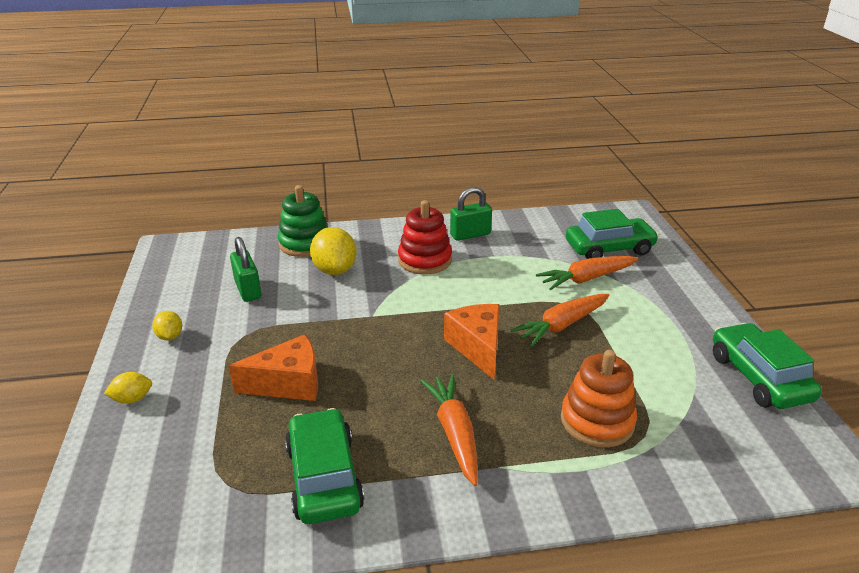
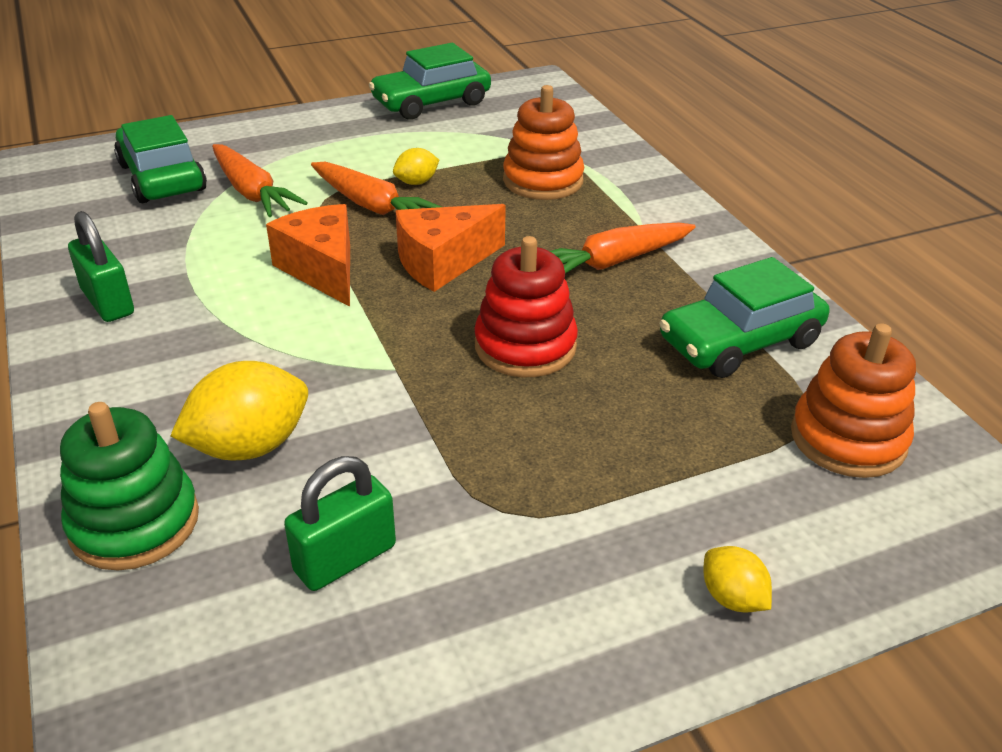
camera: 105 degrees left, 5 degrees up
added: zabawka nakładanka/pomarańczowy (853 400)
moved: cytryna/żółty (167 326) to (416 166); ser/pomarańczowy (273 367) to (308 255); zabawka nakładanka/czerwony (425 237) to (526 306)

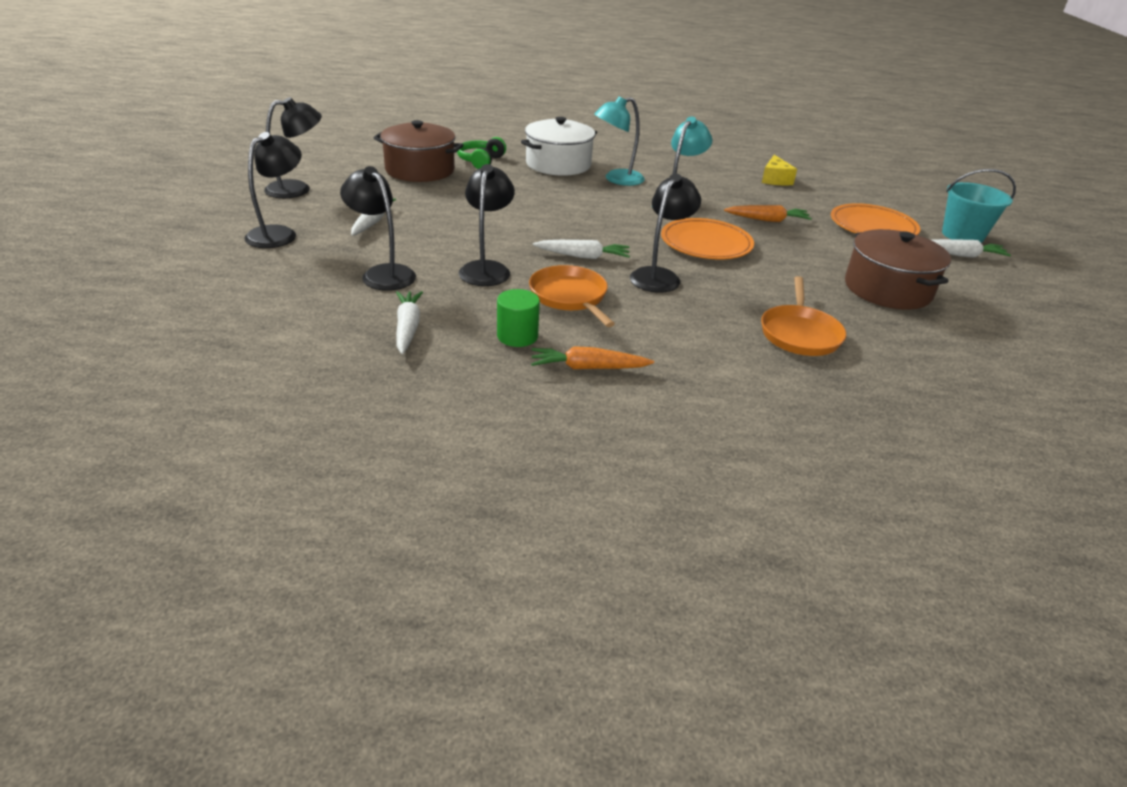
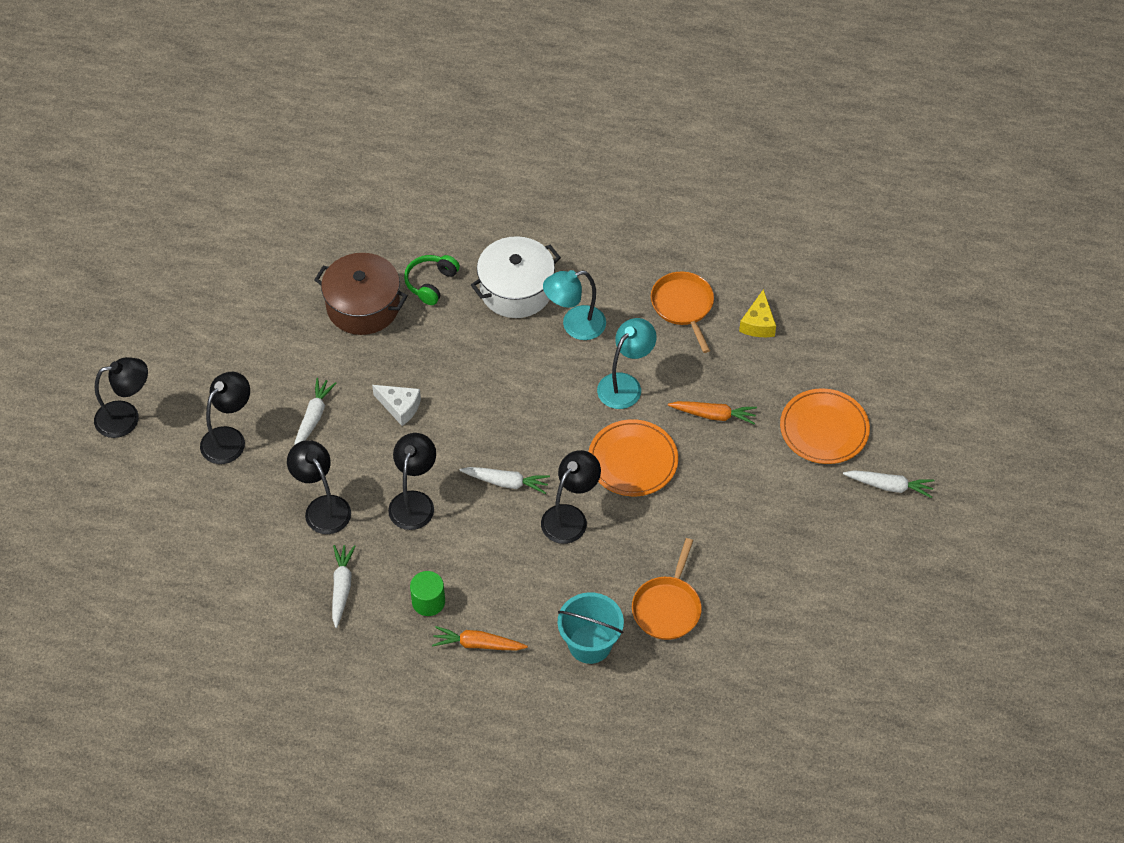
camera: 10 degrees right, 20 degrees up
removed: garnek/brązowy (898 269)
added: ser/biały (396 405)
moved: lampka/czarny (293 147) to (121 397); patelnia/pomarańczowy (572 296) to (682 312); wiadro/turkusowy (979 206) to (591 628)

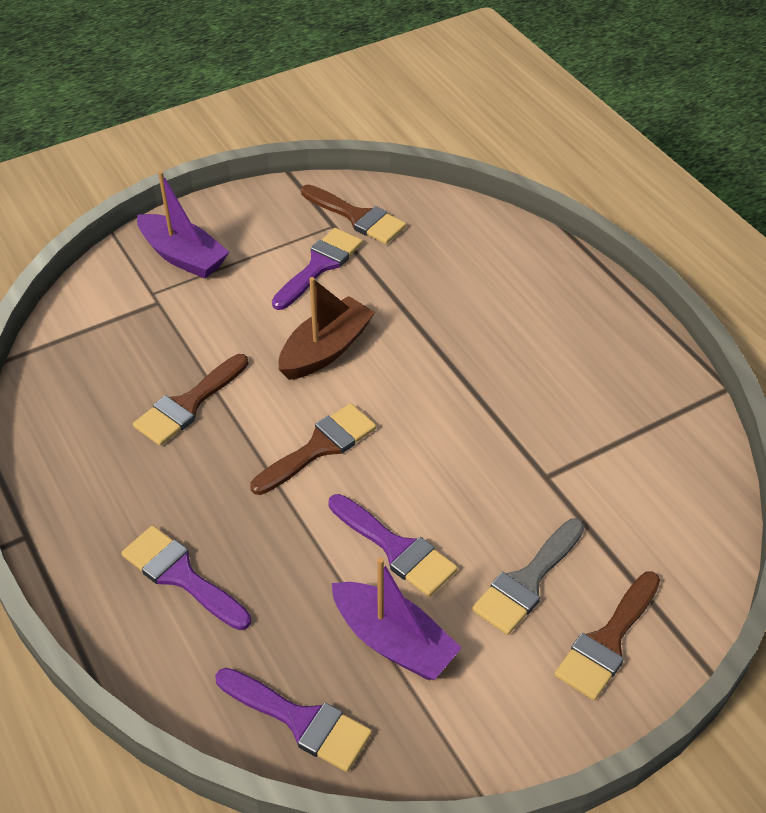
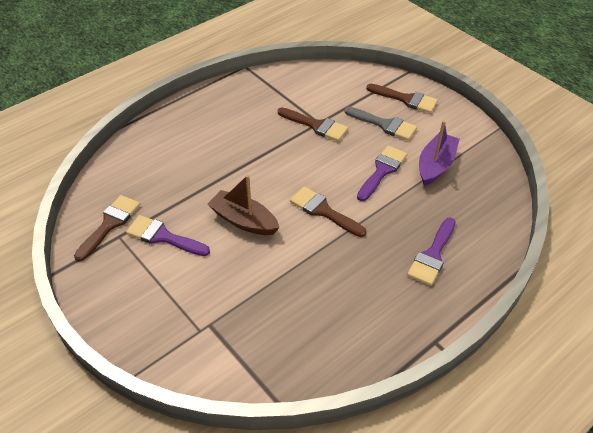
camera: 100 degrees left, 0 degrees up
removed: łódka/fioletowy (183 225); pędzel/fioletowy (293 720)
moved: pędzel/brązowy (190 400) to (312 124)

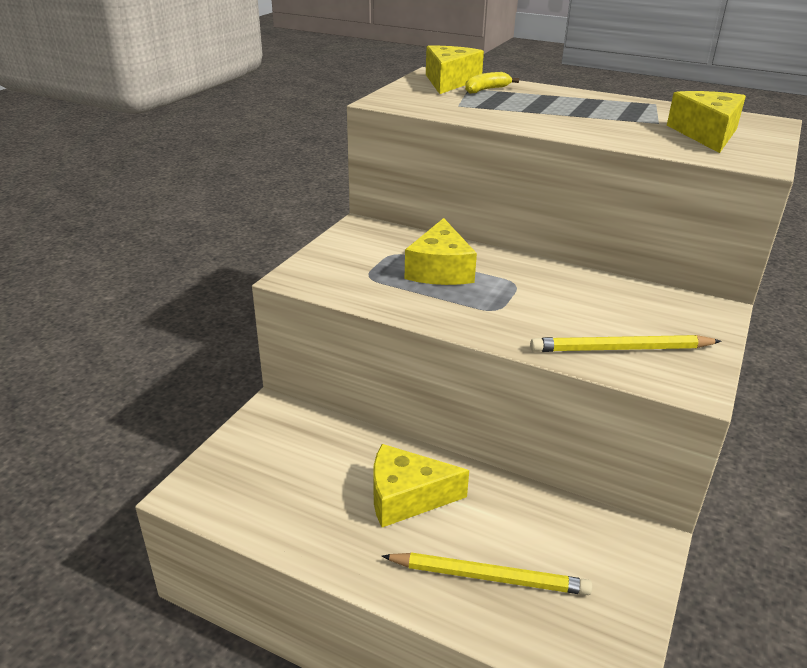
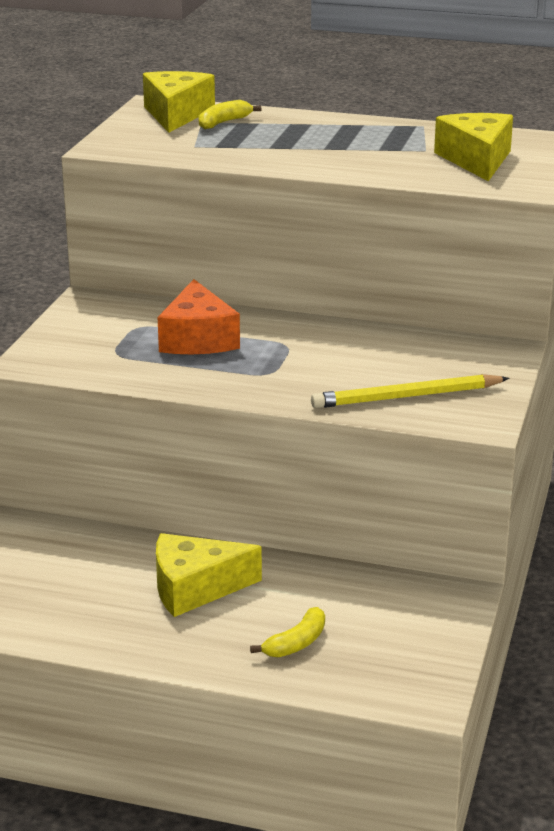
camera: 10 degrees left, 5 degrees down
replaced: ołówek/żółty (487 573) to banan/żółty (287 632)
recoloured: ser/żółty (441 251) to ser/pomarańczowy (198 316)

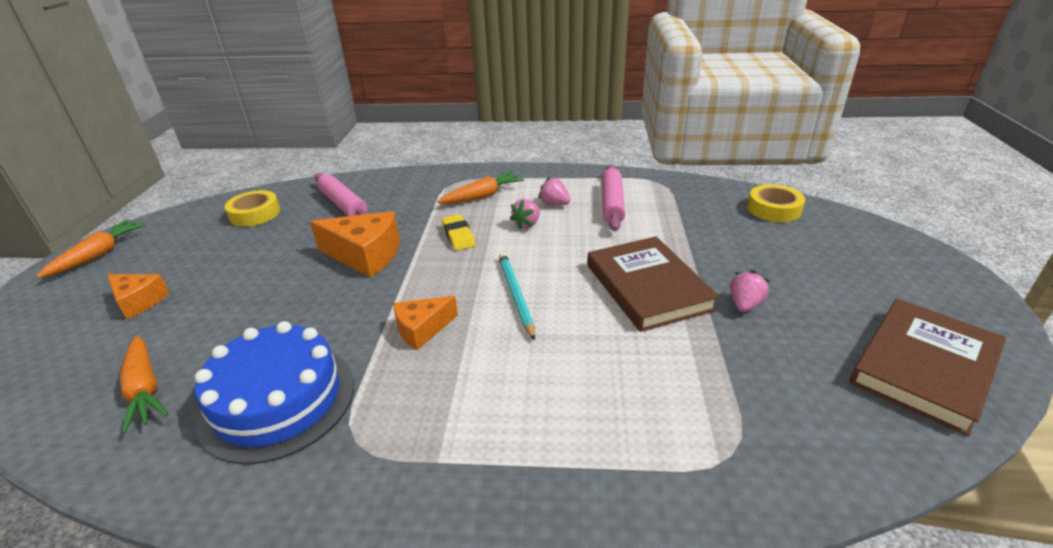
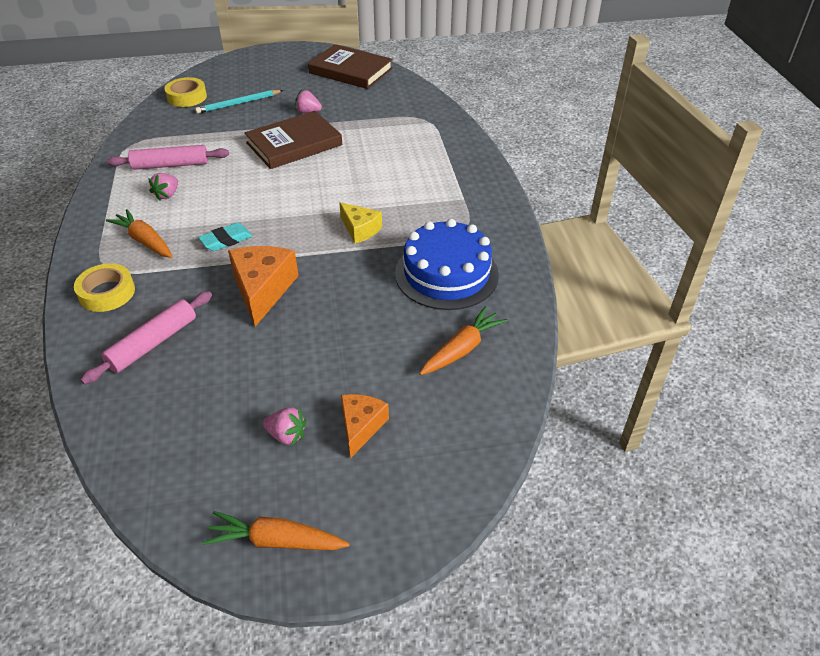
camera: 105 degrees left, 10 degrees up
moved: taśma klejąca/żółty (252 208) to (104 287); ołówek/turkusowy (517 297) to (239 102); truskawka/różowy (525 214) to (284 426)
recoloured: ser/pomarańczowy (425 323) to ser/żółty (360 223); gumka do mazania/żółty (458 232) to gumka do mazania/turkusowy (225 237)

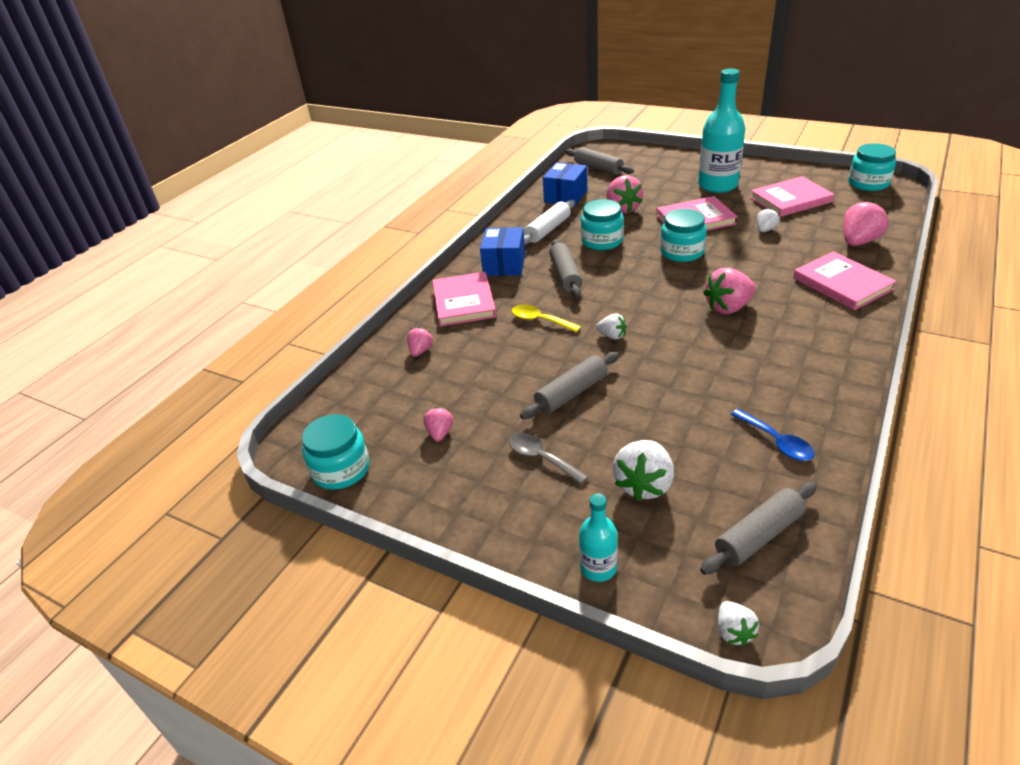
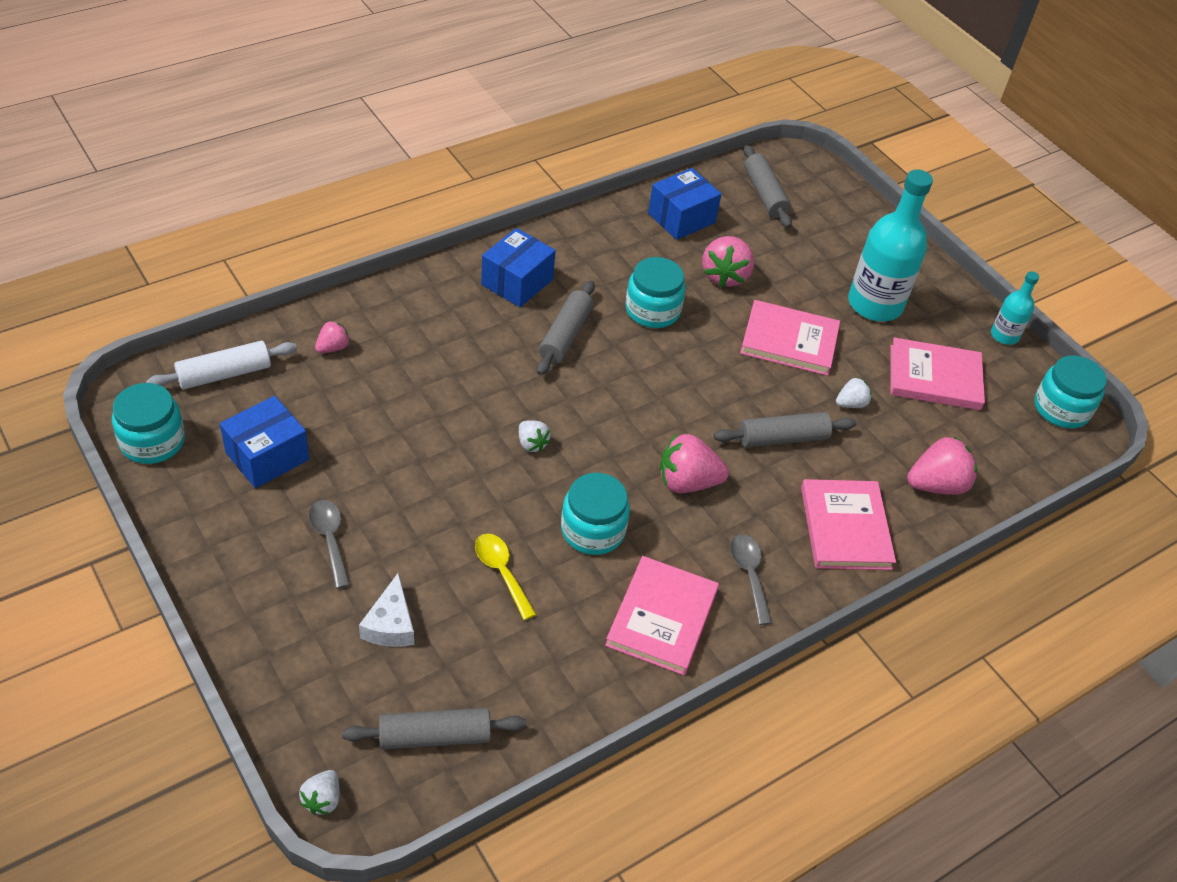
camera: 20 degrees right, 10 degrees up
removed: łyżka/niebieski (772 435)
added: łyżka/szary (751 579)
moved: książka/różowy (464 299) to (662 615); łyżka/żółty (546 318) to (506 576); wałek do ciasta/szary (569 385) to (785 430); wałek do ciasta/biały (549 222) to (221 365); butelka/turkusowy (598 537) to (1015 308); słoik/turkusowy (683 235) to (595 514)
replaced: truskawka/różowy (438 424) to pudełko/niebieski (264 442); truskawka/biały (643 470) to ser/biały (386 610)

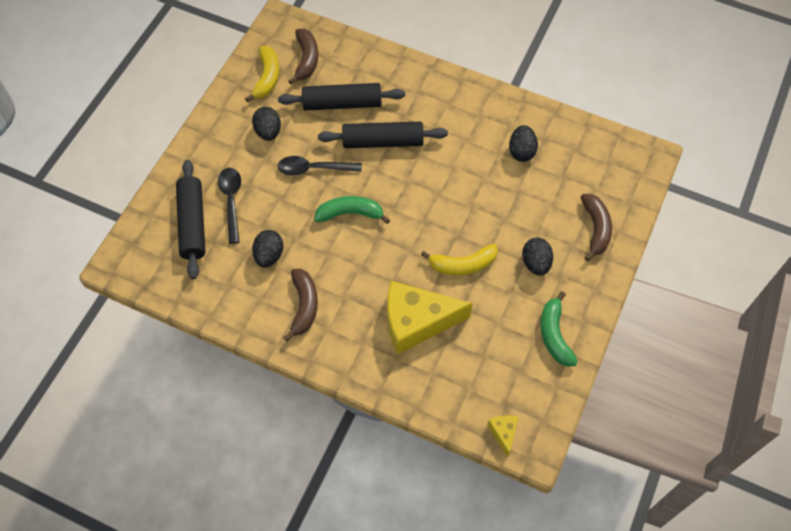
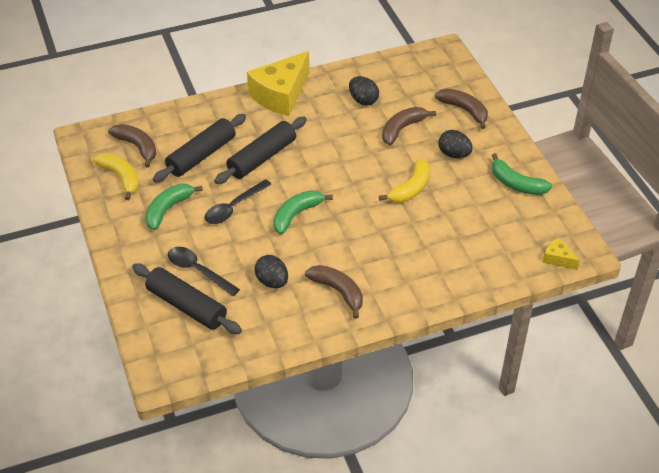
camera: 45 degrees left, 15 degrees down
added: banan/brązowy (409 126)
moved: ser/żółty (430 317) to (278 83)
replaced: jajko/czarny (266 124) to banan/zielony (174 207)

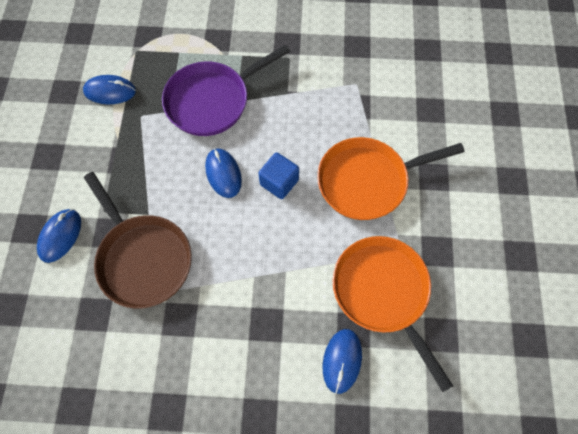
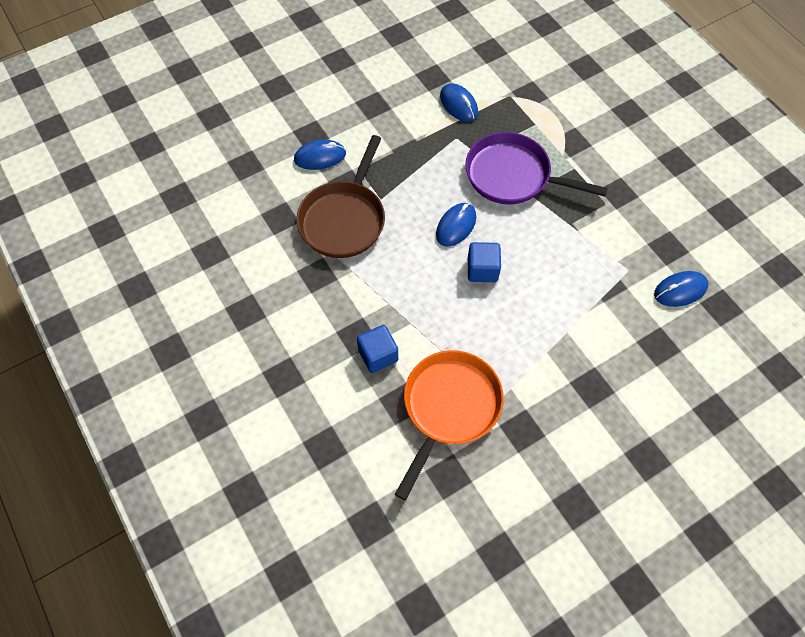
camera: 55 degrees right, 5 degrees down
removed: patelnia/pomarańczowy (391 178)
added: sześcian/niebieski (377 349)
moved: myszka/niebieski (342 361) to (681 289)

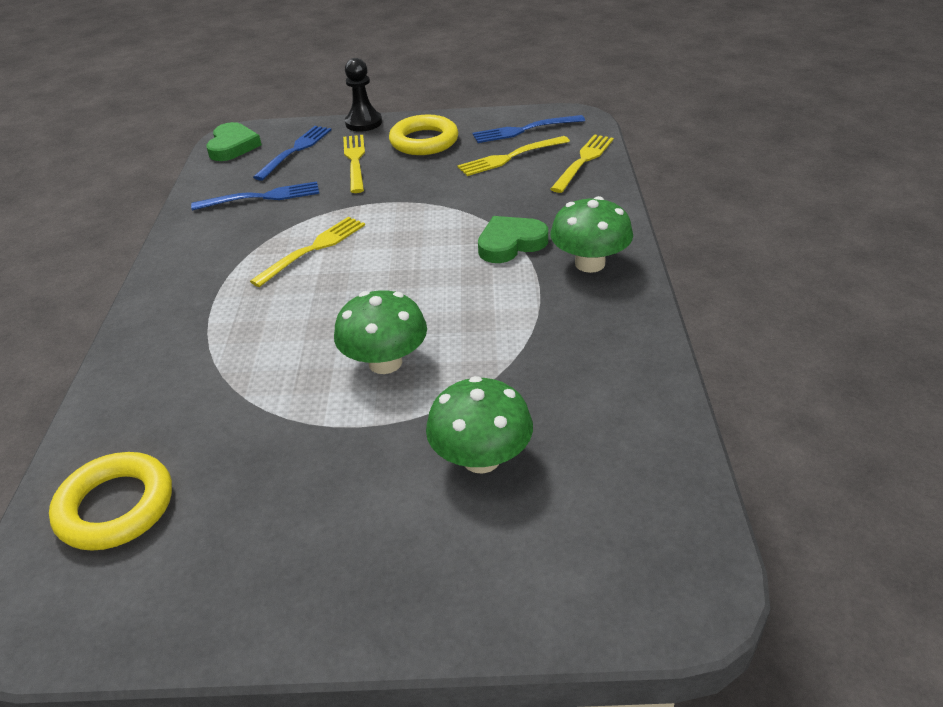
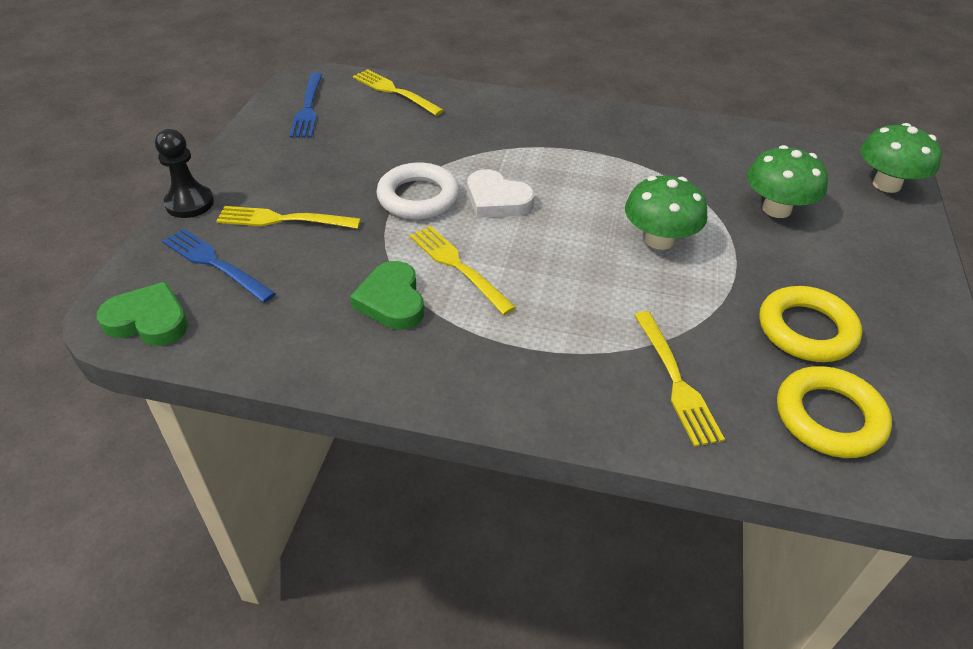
camera: 80 degrees left, 5 degrees up
removed: widelec/niebieski (255 196)
added: pierścień/biały (418 191); serce/biały (500 193)
moved: pierścień/żółty (423 135) to (811 324); widelec/żółty (513 156) to (679 379); serce/zielony (513 239) to (387 295); grzyb/zielony (591 234) to (901 158)

